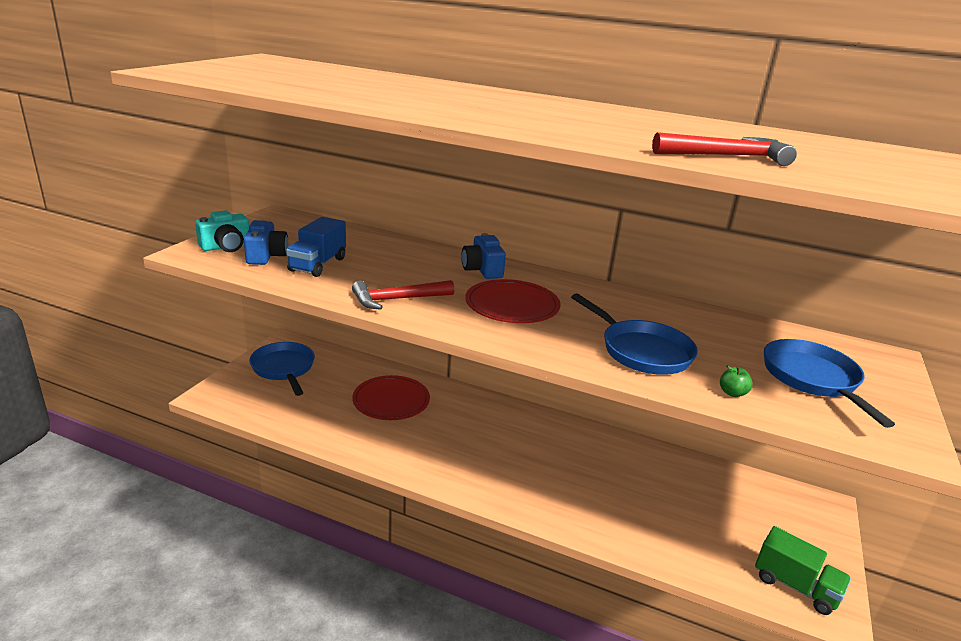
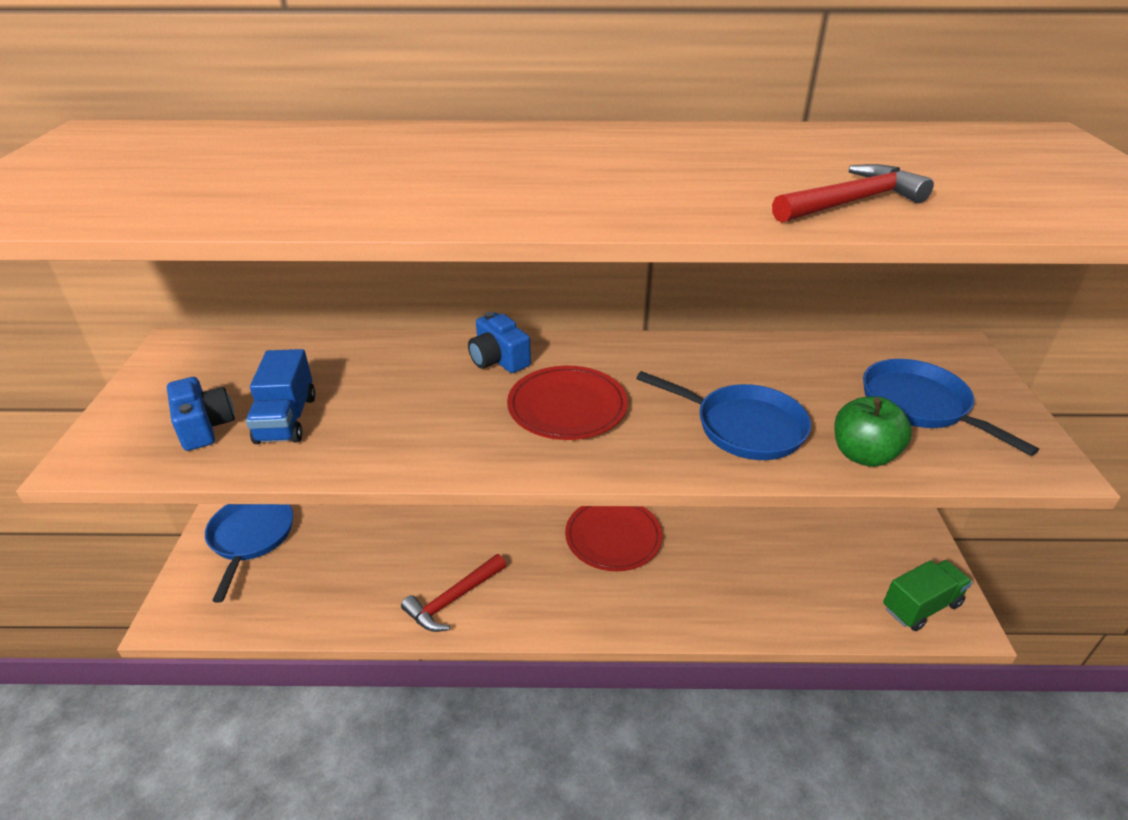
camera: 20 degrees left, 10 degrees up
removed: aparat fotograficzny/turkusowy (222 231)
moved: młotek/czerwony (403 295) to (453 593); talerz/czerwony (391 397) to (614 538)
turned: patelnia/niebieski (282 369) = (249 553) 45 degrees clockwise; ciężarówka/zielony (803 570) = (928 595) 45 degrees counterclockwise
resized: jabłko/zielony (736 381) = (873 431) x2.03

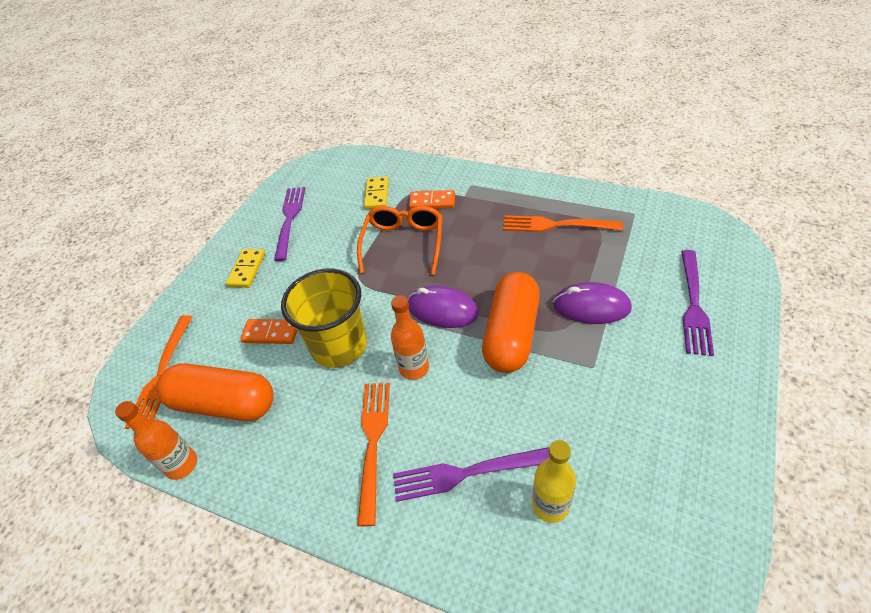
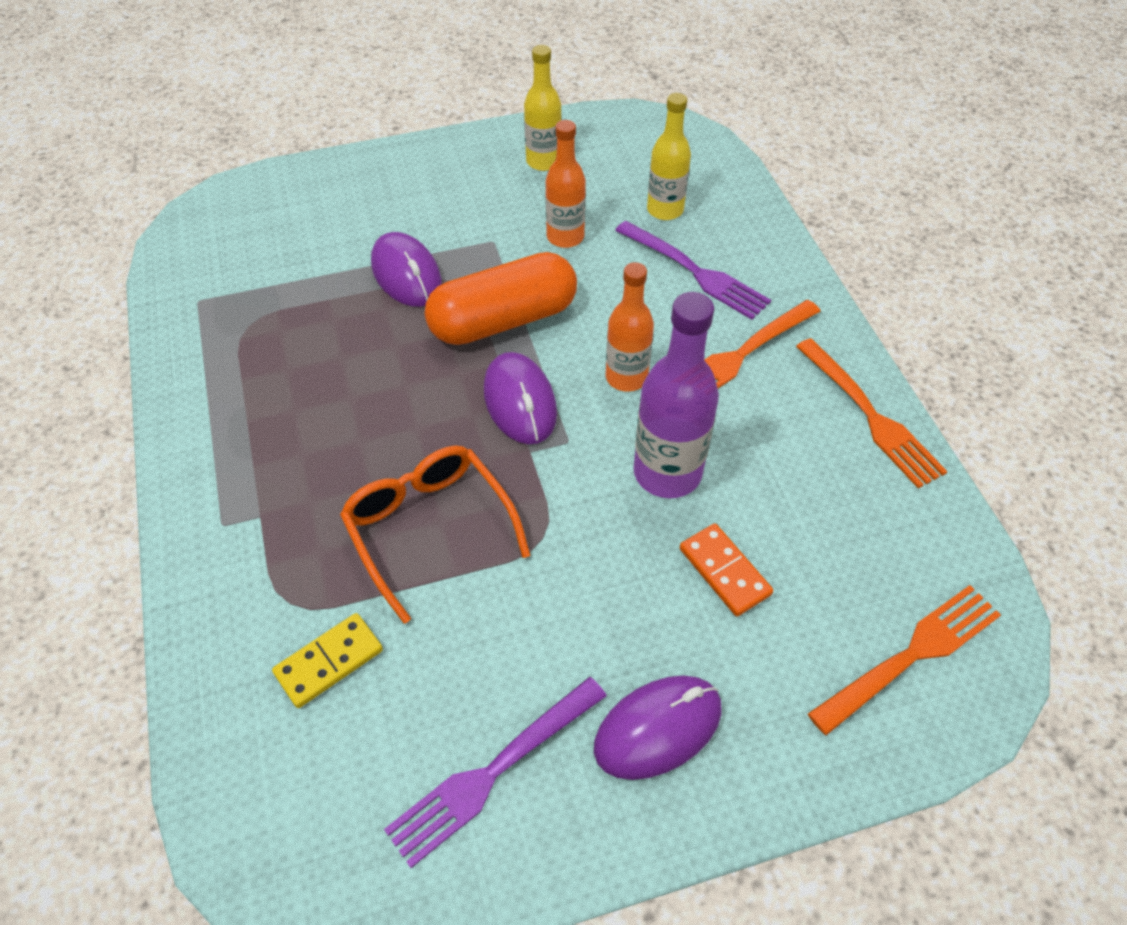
camera: 135 degrees left, 5 degrees up
removed: kapsułka/pomarańczowy (214 392); kostka domina/pomarańczowy (432 199); widelec/fioletowy (697 303)
added: butelka/żółty (543 108)
moved: butelka/pomarańczowy (156 440) to (565 184); widelec/pomarańczowy (563 223) to (872 413)
replaced: kostka domina/żółty (245 268) to myszka/fioletowy (658 727); szklanka/żółty (324 318) to butelka/fioletowy (676 395)
turned: okulary/pomarańczowy (399 240) = (435 535) 90 degrees clockwise

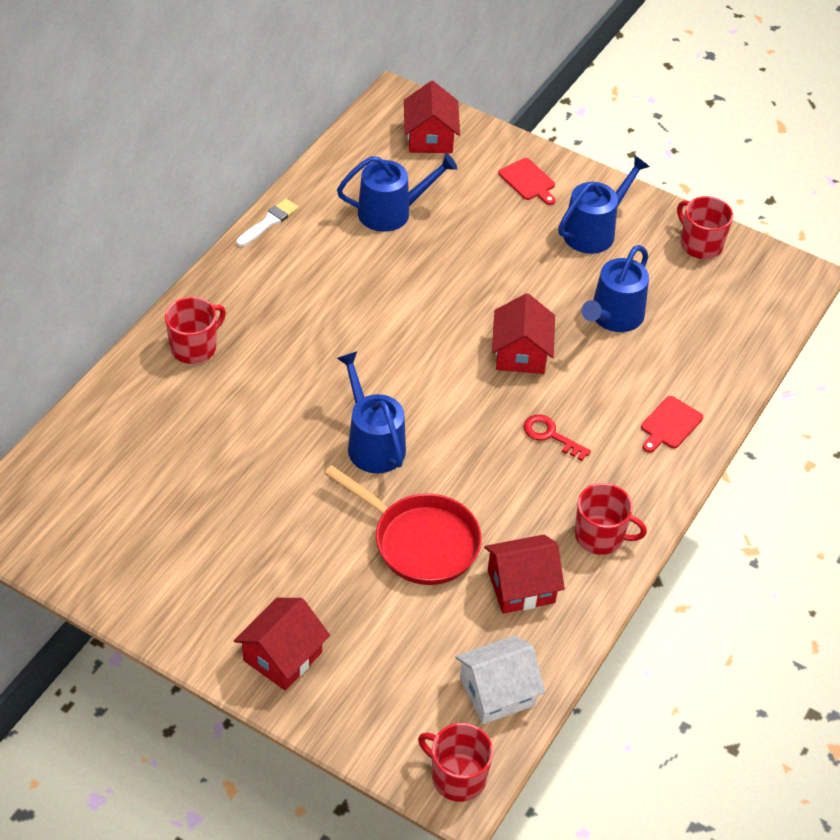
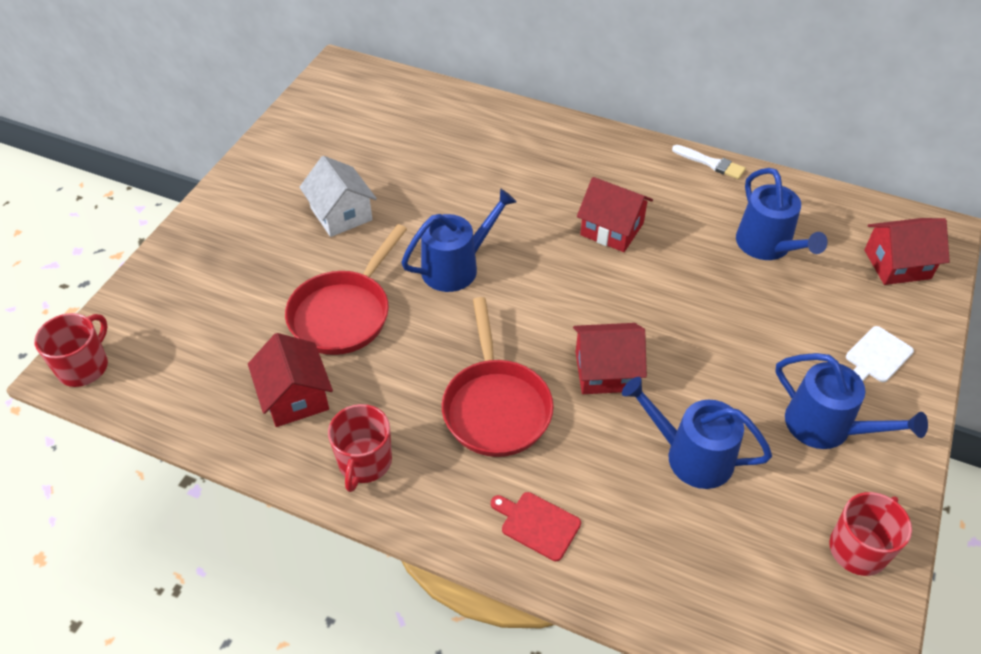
camera: 85 degrees right, 0 degrees up
removed: kubek/czerwony (195 330)
moved: domek/czerwony (282 644) to (615 214); domek/biały (500 679) to (338 196)
replaced: klucz/czerwony (557 437) to patelnia/czerwony (498 377)
recoloured: deska do krojenia/czerwony (527 181) to deska do krojenia/biały (880 354)

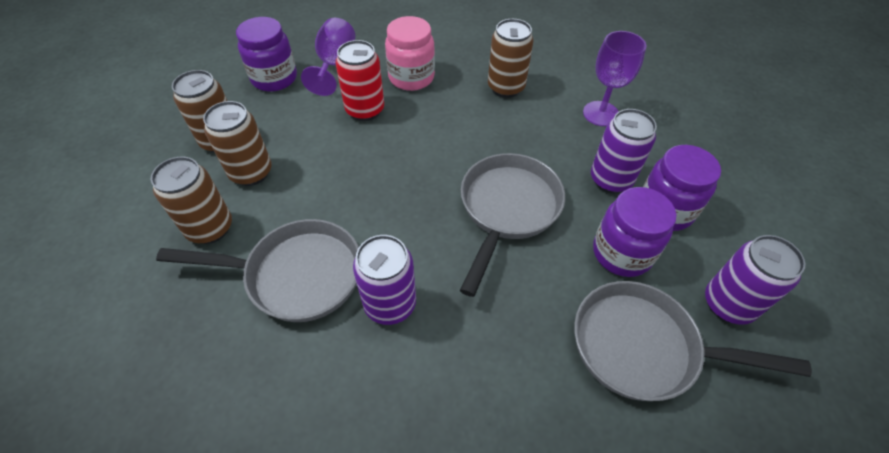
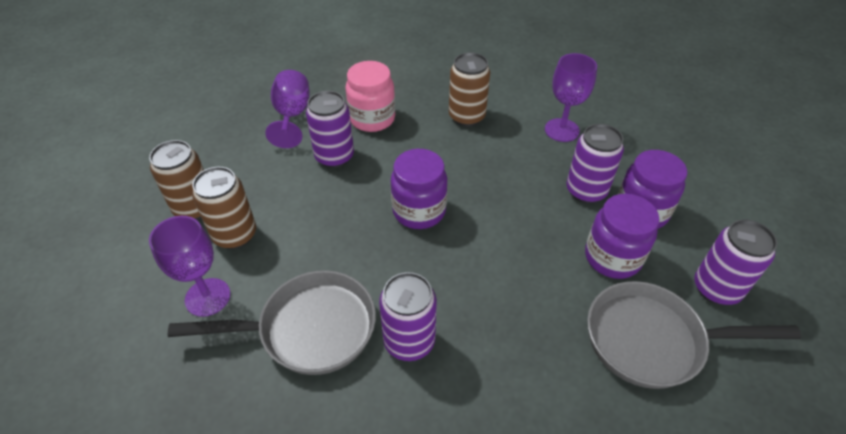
camera: 10 degrees left, 5 degrees down
removed: patelnia/szary (512 225)
moved: słoik/fioletowy (266 54) to (419 189)
replaced: puszka/brązowy (191 200) to kielich/fioletowy (190 266)
recoloured: puszka/czerwony (360 80) to puszka/fioletowy (330 129)

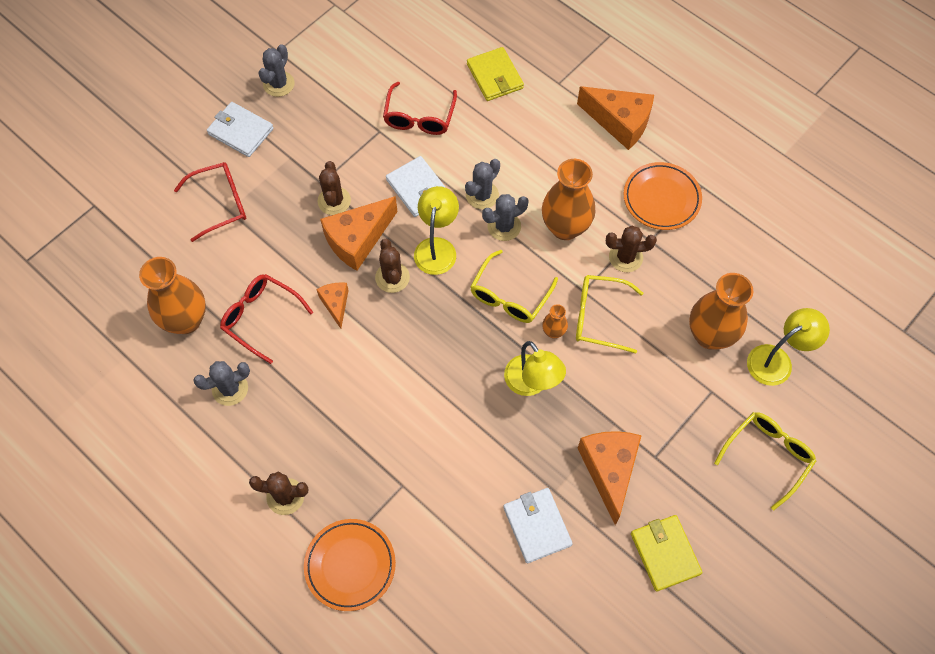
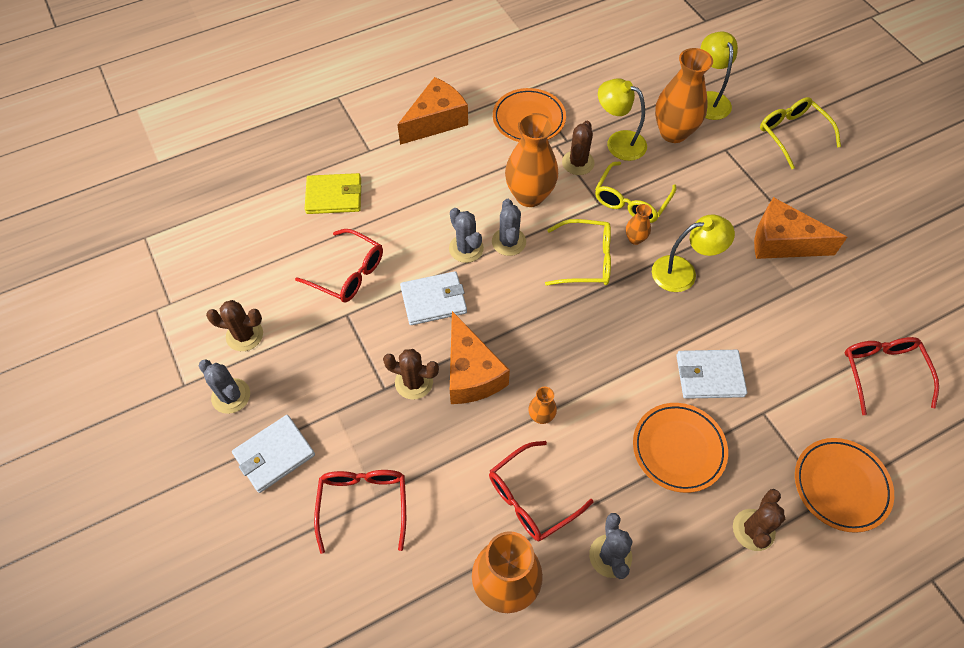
camera: 70 degrees left, 5 degrees down
removed: portfel/żółty (667 553)
added: talerz/pomarańczowy (680 448); okulary/czerwony (892 376)
moved: kaktus/brązowy (392 266) to (234 325); lampka/żółty (436 230) to (622 120); portfel/biały (538 525) to (711 374)
replaced: ser/pomarańczowy (332 305) to wazon/pomarańczowy (542 405)
turned: okulary/żółty (514 286) = (578 252) 45 degrees counterclockwise

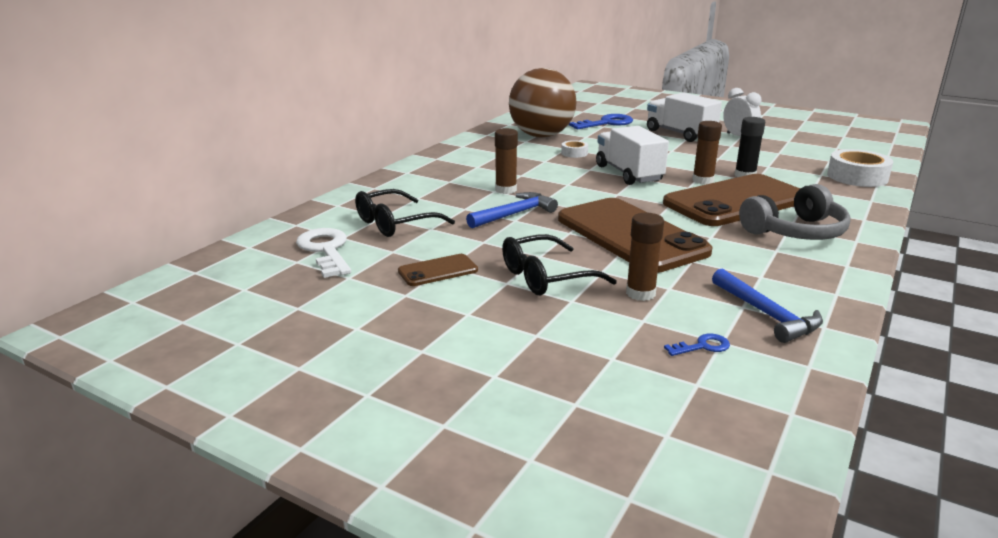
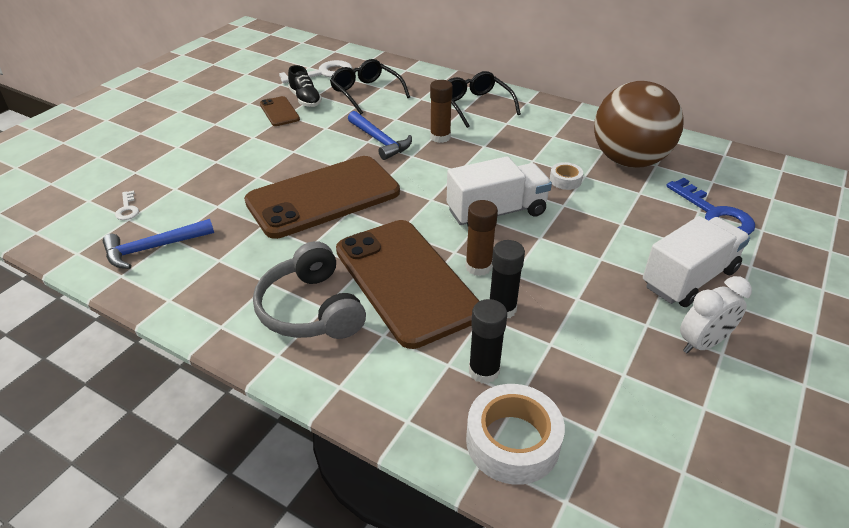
camera: 90 degrees right, 15 degrees up
removed: klej w sztyfcie/brązowy (645 257)
added: but/czarny (305 86); klej w sztyfcie/czarny (488 341)
moved: okulary/czarny (559 264) to (484 99)
recoloured: klucz/niebieski (697 345) to klucz/biały (127 205)

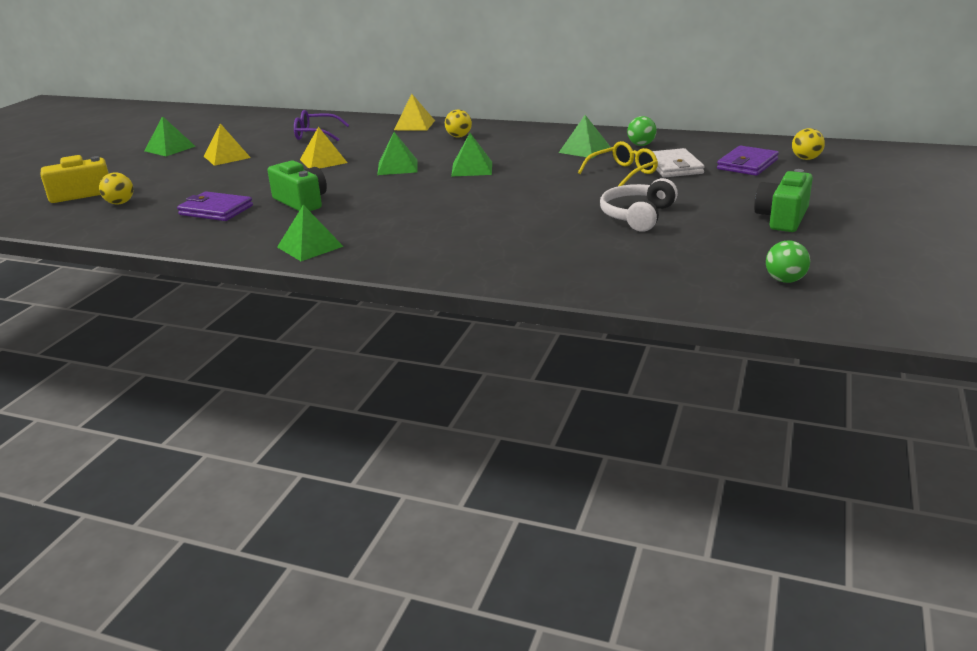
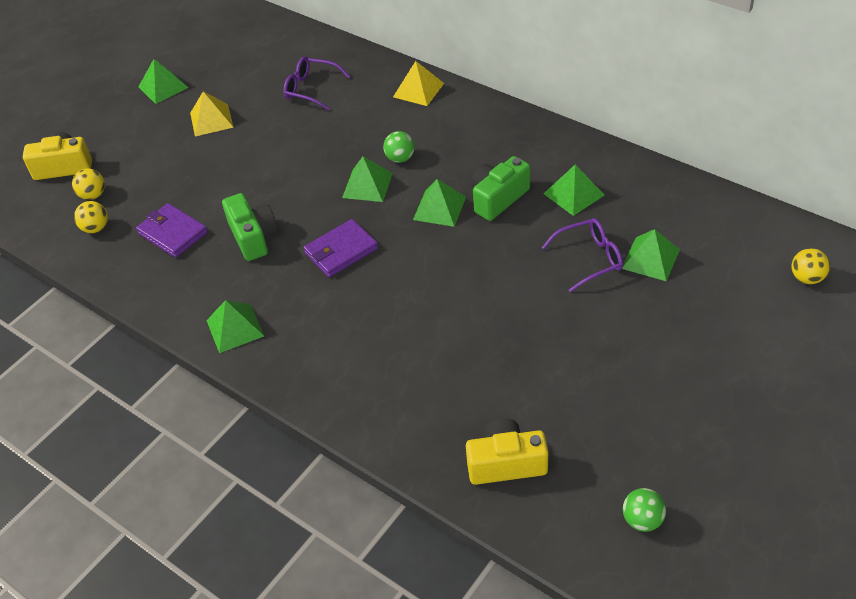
camera: 20 degrees right, 20 degrees up
removed: piramida/żółty (324 148); słuchawki/biały (639 205)
added: aparat fotograficzny/żółty (507 451)
moved: piłka/żółty (458 123) to (91 217); piłka/zielony (642 131) to (399 147); portfel/fioletowy (748 160) to (340 248); aparat fotograficzny/zielony (783 200) to (500 188)
replaced: portfel/biały (678 163) to piramida/zielony (651 255)
recoloured: okulary/żółty (618 163) to okulary/fioletowy (582 255)

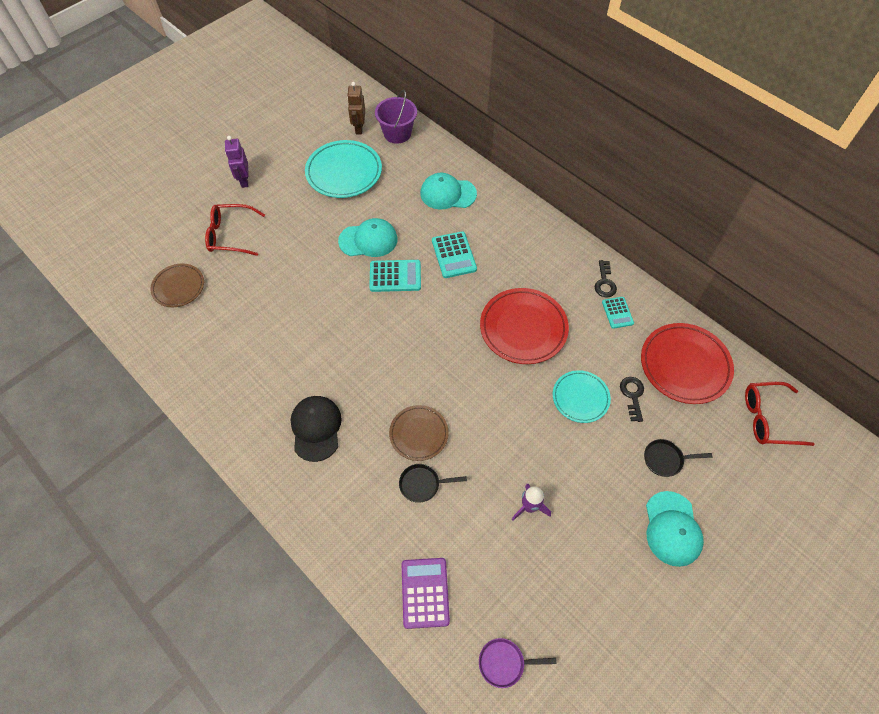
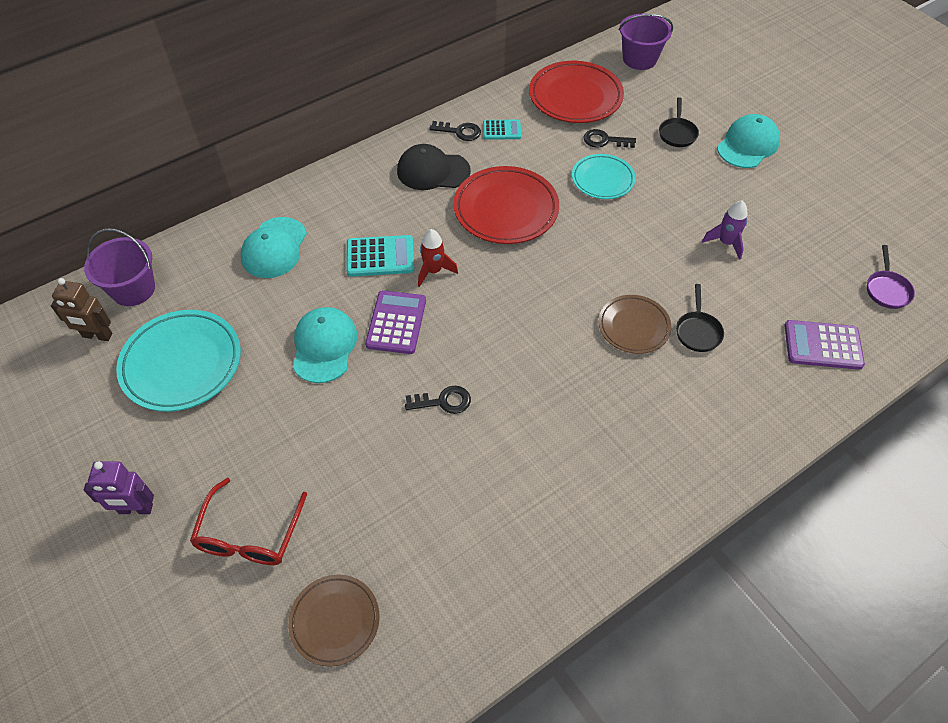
camera: 80 degrees left, 5 degrees down
added: klucz/czarny (438 400); rakieta/czerwony (438 258)
moved: czapka/czarny (316 429) to (434 167)
replaced: okulary/czerwony (780 414) to wiadro/fioletowy (646 42)
recoloured: kalkulator/turkusowy (395 276) to kalkulator/fioletowy (395 322)
turned: czapka/turkusowy (675 529) = (748 141) 60 degrees counterclockwise

